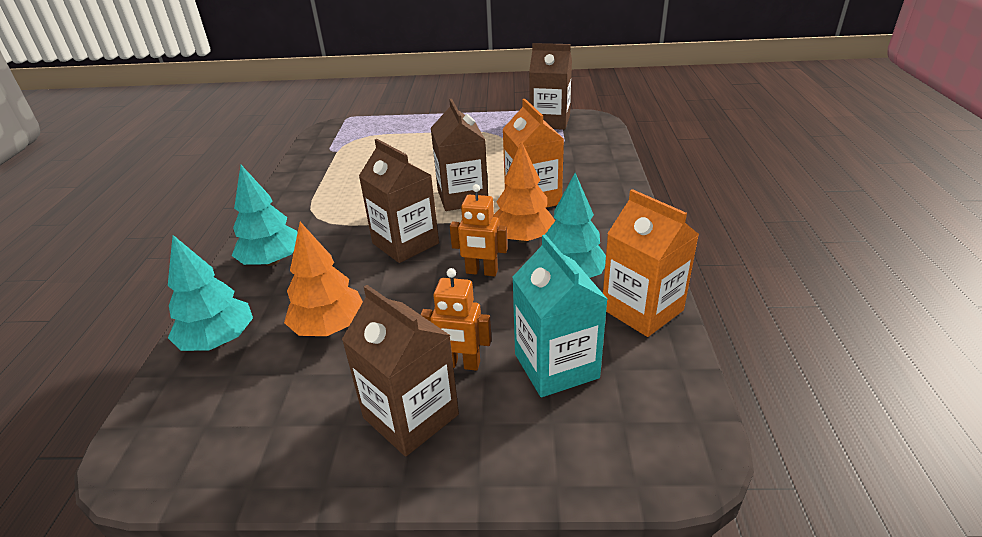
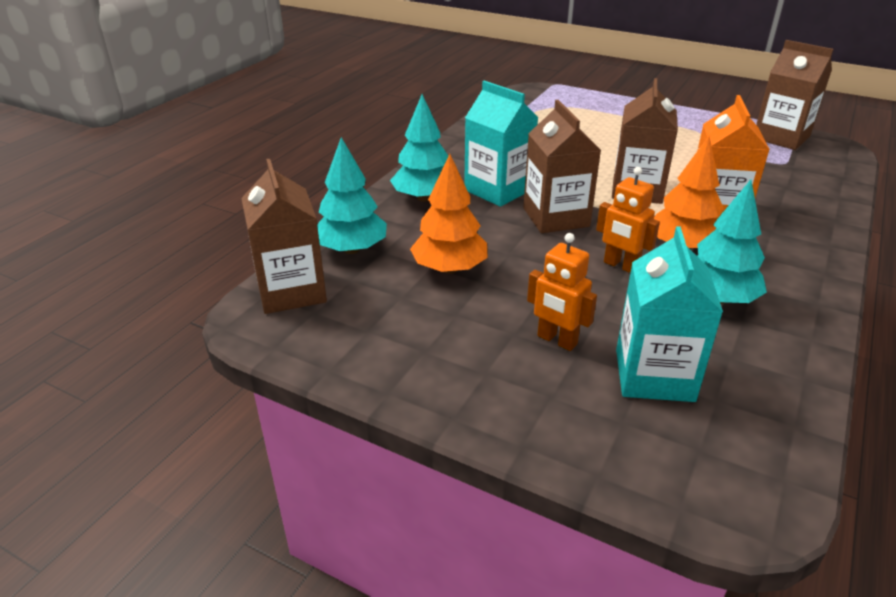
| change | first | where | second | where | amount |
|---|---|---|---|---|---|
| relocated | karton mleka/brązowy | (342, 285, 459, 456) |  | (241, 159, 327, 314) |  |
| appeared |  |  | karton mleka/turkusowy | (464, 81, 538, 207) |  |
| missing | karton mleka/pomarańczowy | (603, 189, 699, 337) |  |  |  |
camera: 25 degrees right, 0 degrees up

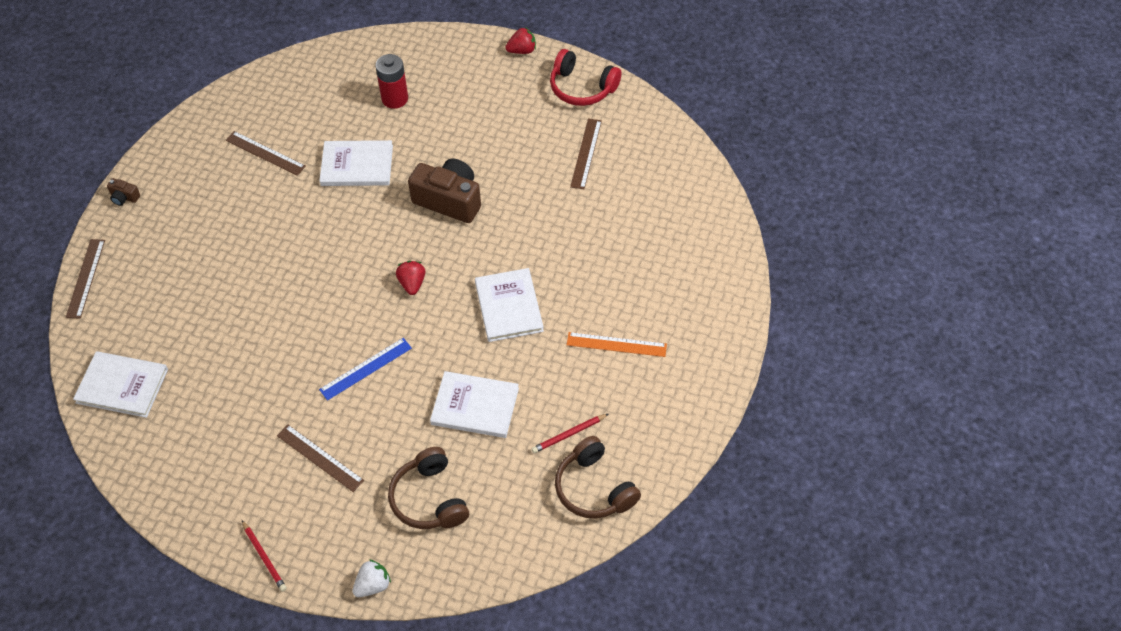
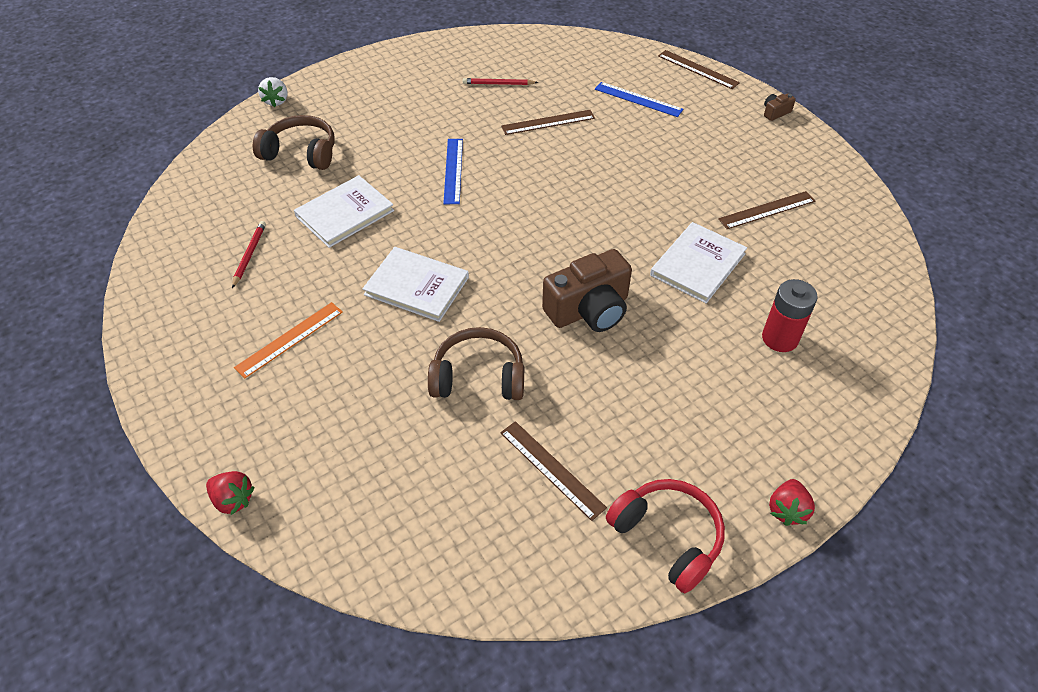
| change | first | where | second | where | amount |
|---|---|---|---|---|---|
| relocated | truskawka/czerwony | (396, 261, 425, 295) |  | (206, 471, 255, 515) |  |
| relocated | słuchawki/brązowy | (555, 436, 641, 518) |  | (428, 327, 524, 400) |  |
| relocated | ołówek/czerwony | (242, 520, 287, 592) |  | (463, 78, 538, 85) |  |
| relocated | linijka/brązowy | (277, 425, 364, 492) |  | (501, 110, 595, 135) |  |
| appeared |  |  | linijka/niebieski | (595, 82, 683, 117) |  |
| spun | słuchawki/czerwony | (550, 49, 621, 106) |  | (606, 479, 725, 593) | 75 degrees clockwise |
| missing | książka/biały | (73, 351, 168, 418) |  |  |  |
camera: 125 degrees right, 5 degrees down

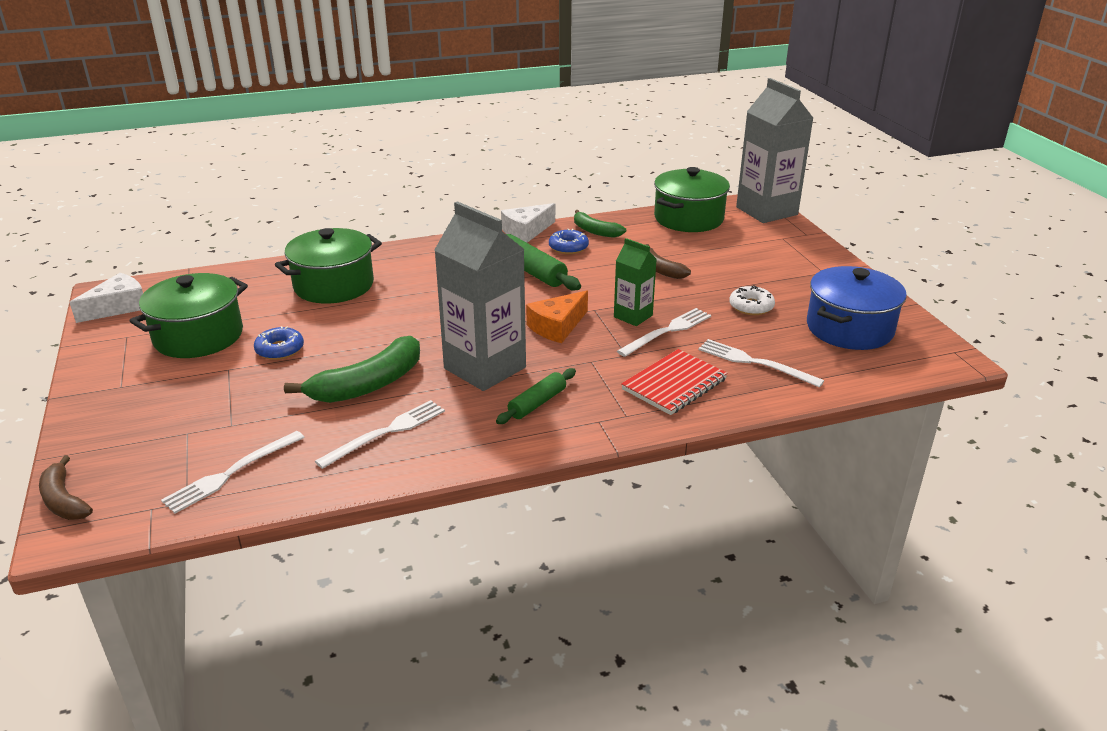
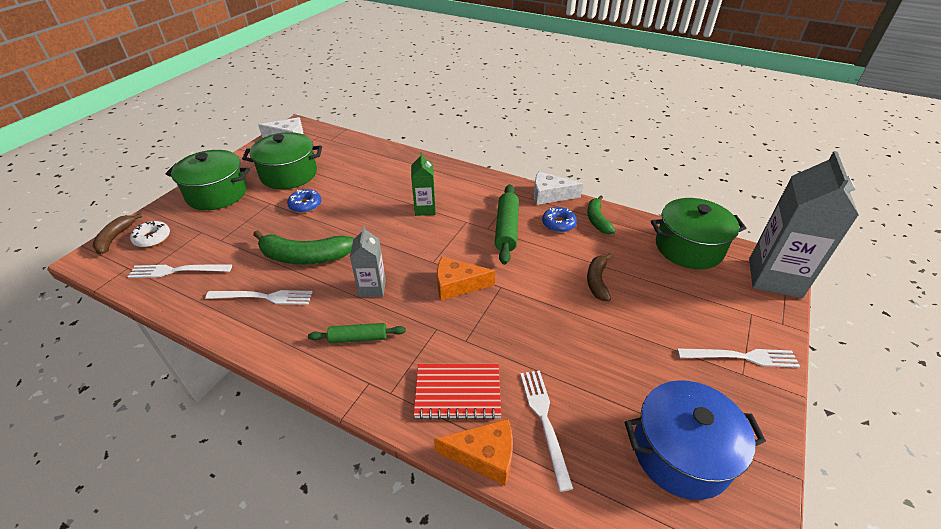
| change | first | where | second | where | amount |
|---|---|---|---|---|---|
| relocated | donut/biały | (729, 285, 775, 315) |  | (130, 221, 170, 247) |  |
| relocated | garnek/zielony | (275, 228, 382, 304) |  | (166, 150, 250, 210) |  |
| size | karton mleka/szary | (434, 201, 526, 391) |  | (350, 226, 386, 297) | x0.52 |
| relocated | karton mleka/zielony | (614, 238, 657, 326) |  | (411, 152, 436, 216) |  |
| appeared |  |  | ser/pomarańczowy | (434, 419, 513, 485) |  |
| relocated | widelec/biały | (617, 308, 711, 357) |  | (677, 348, 800, 368) |  |
camera: 45 degrees right, 10 degrees up

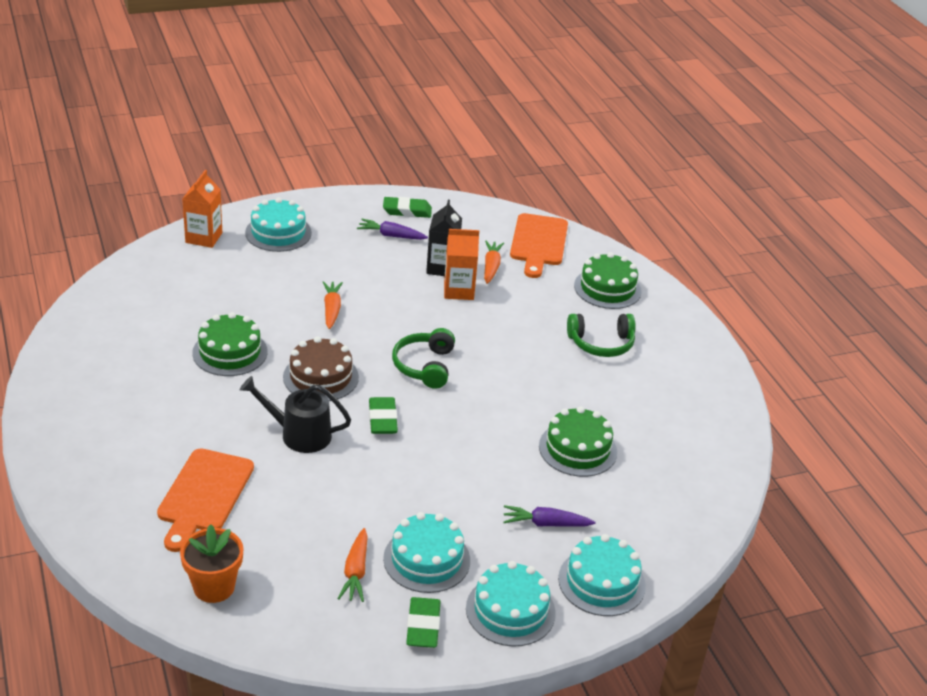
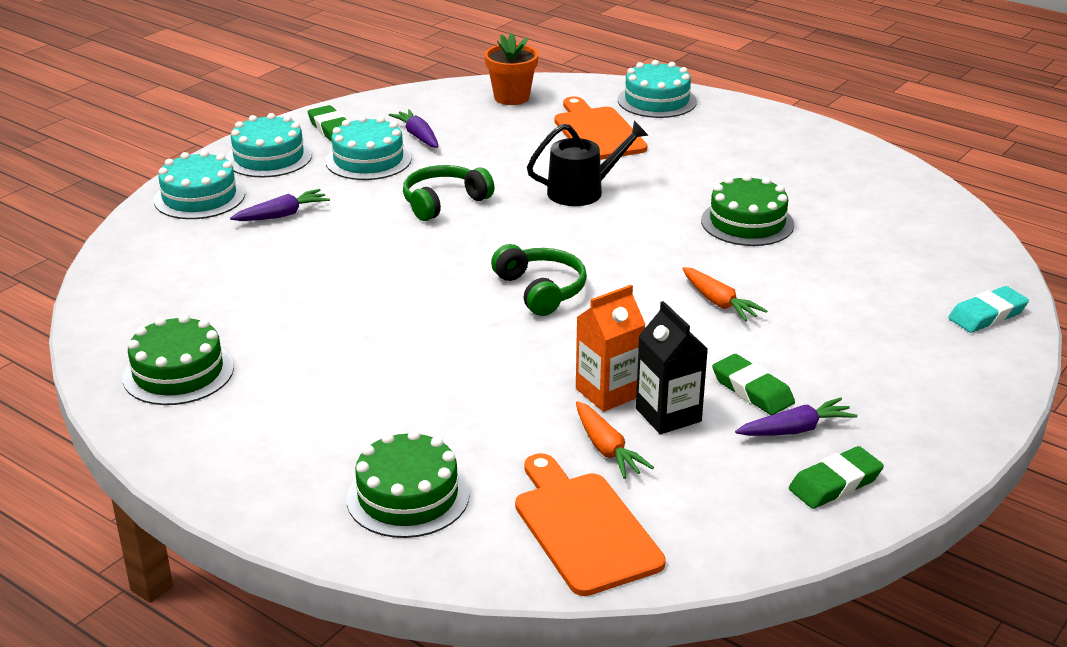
| change | first | where | second | where | amount |
|---|---|---|---|---|---|
| relocated | tort/zielony | (539, 406, 617, 477) |  | (122, 314, 234, 405) |  |
| colour | marchewka/pomarańczowy | (337, 528, 368, 602) | marchewka/fioletowy | (389, 109, 438, 148) |  |
| relocated | słuchawki/zielony | (567, 314, 636, 357) |  | (403, 165, 495, 221) |  |
| relocated | tort/turkusowy | (245, 198, 312, 252) |  | (618, 60, 697, 118) |  |
| relocated | gumka do mazania/zielony | (369, 397, 398, 434) |  | (712, 354, 795, 415) |  |
| exchanged | karton mleka/pomarańczowy | (182, 170, 222, 248) | gumka do mazania/turkusowy | (948, 286, 1029, 333) |  |
| missing | tort/brązowy | (283, 336, 359, 401) |  |  |  |
camera: 150 degrees right, 5 degrees down

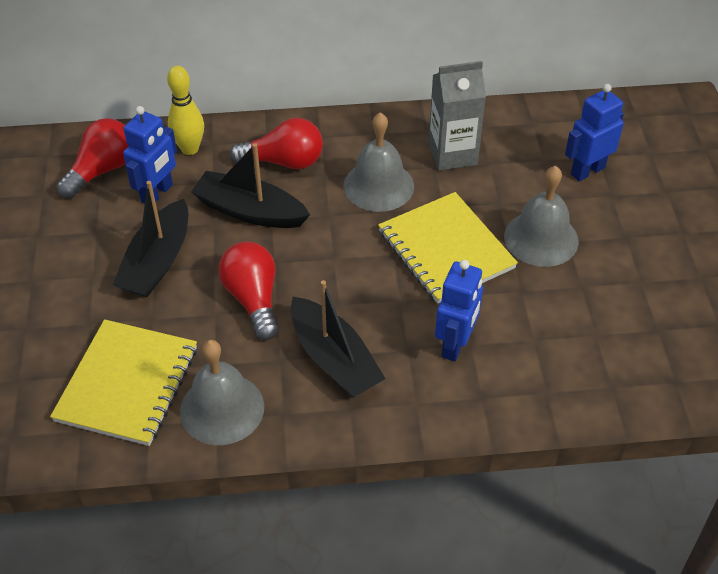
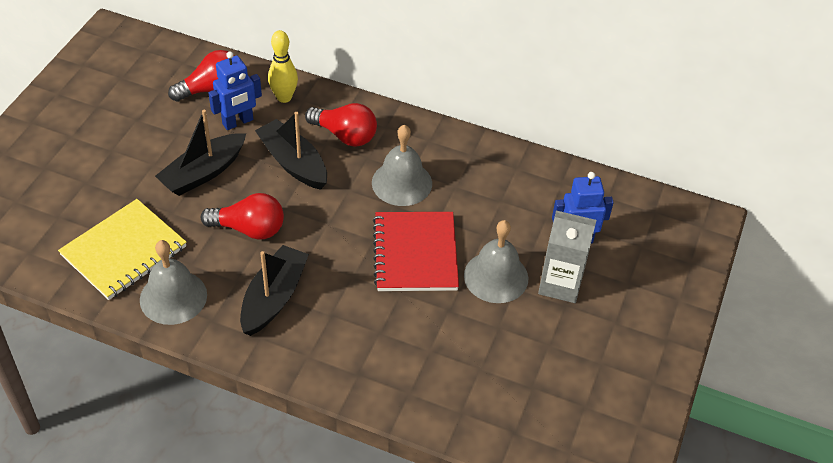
| change | first | where | second | where | amount |
|---|---|---|---|---|---|
| spun | żarówka/czerwony | (218, 241, 278, 340) |  | (201, 193, 284, 240) | 90 degrees clockwise |
| spun | łódka/czarny | (291, 280, 386, 398) |  | (240, 245, 309, 336) | 150 degrees counterclockwise |
| colour | zeszyt/żółty | (378, 192, 518, 304) | zeszyt/czerwony | (373, 212, 459, 291) |  |
| relocated | karton mleka/szary | (428, 61, 486, 170) |  | (538, 211, 596, 303) |  |
| missing | robot/niebieski | (435, 260, 483, 361) |  |  |  |
camera: 25 degrees right, 0 degrees up

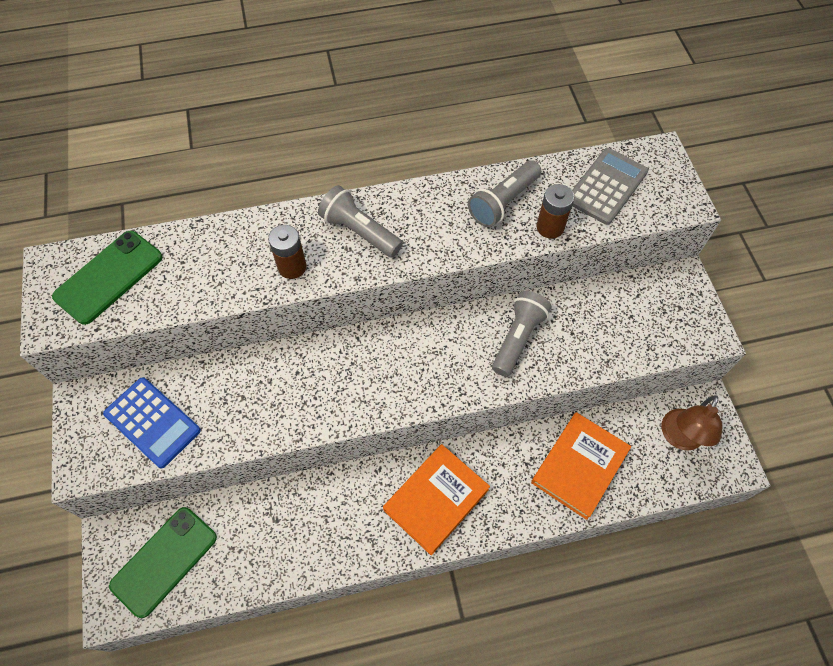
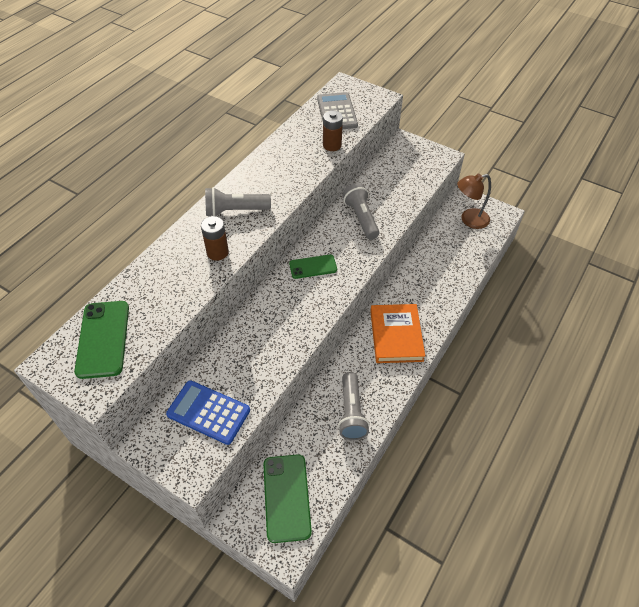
| change | first | where | second | where | amount |
|---|---|---|---|---|---|
| spun | kalkulator/niebieski | (103, 377, 201, 468) |  | (166, 380, 250, 445) | 150 degrees counterclockwise |
| appeared |  |  | telefon/zielony | (289, 254, 337, 279) |  |
| relocated | latarka/szary | (468, 160, 541, 227) |  | (338, 372, 370, 440) |  |
| spun | lampka/brązowy | (661, 395, 722, 451) |  | (457, 174, 491, 229) | 90 degrees clockwise |
| missing | książka/pomarańczowy | (531, 412, 631, 520) |  |  |  |
camera: 45 degrees left, 10 degrees down

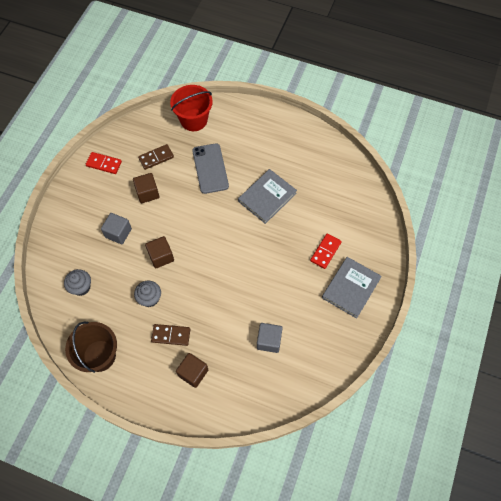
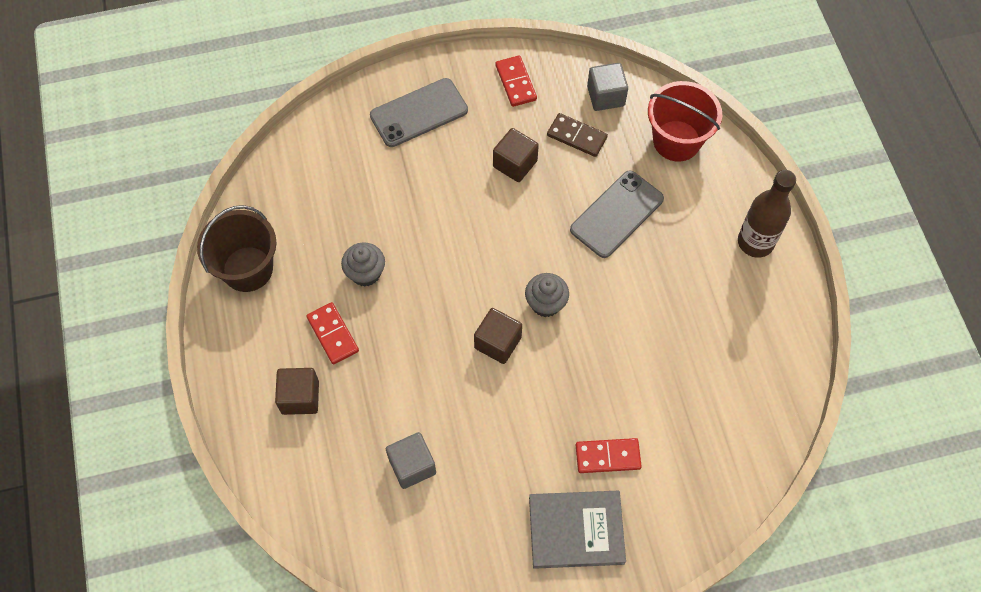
| change | first | where | second | where | amount |
|---|---|---|---|---|---|
| colour | kostka domina/brązowy | (151, 324, 190, 346) | kostka domina/czerwony | (306, 302, 359, 365) |  |
| appeared |  |  | telefon/szary | (370, 78, 468, 147) |  |
| relocated | sześcian/brązowy | (145, 236, 174, 268) |  | (474, 308, 522, 364) |  |
| relocated | muffinka/szary | (64, 269, 91, 296) |  | (525, 273, 569, 317) |  |
| relocated | sześcian/szary | (101, 213, 132, 244) |  | (587, 63, 628, 111) |  |
| appeared |  |  | butelka/brązowy | (738, 170, 796, 258) |  |
| missing | książka/szary | (238, 169, 297, 224) |  |  |  |
camera: 55 degrees right, 0 degrees up

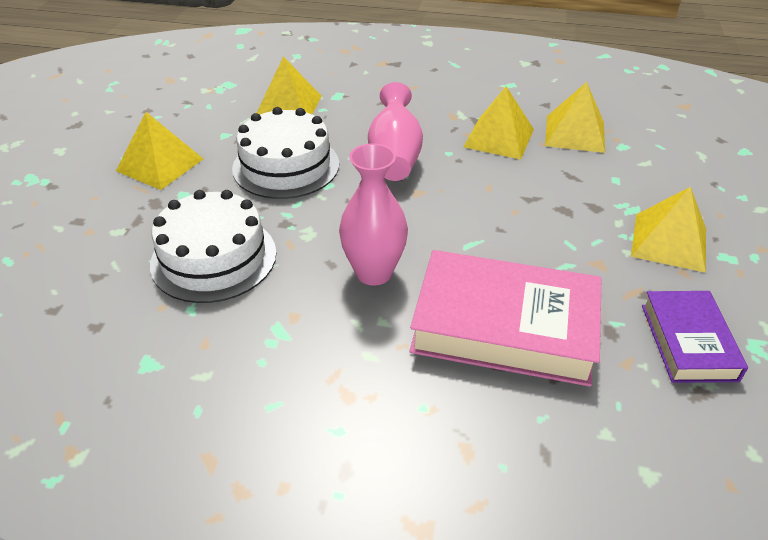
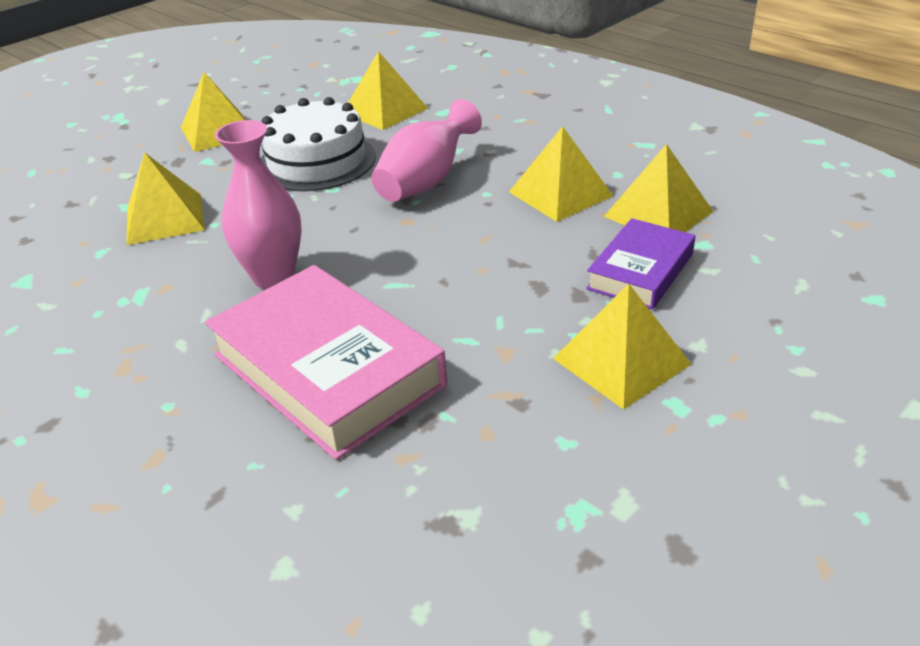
| change | first | where | second | where | amount |
|---|---|---|---|---|---|
| exchanged | tort/biały | (150, 190, 276, 303) | piramida/żółty | (126, 152, 205, 245) |  |
| relocated | książka/fioletowy | (642, 291, 748, 383) |  | (586, 218, 695, 310) |  |
camera: 35 degrees right, 5 degrees down

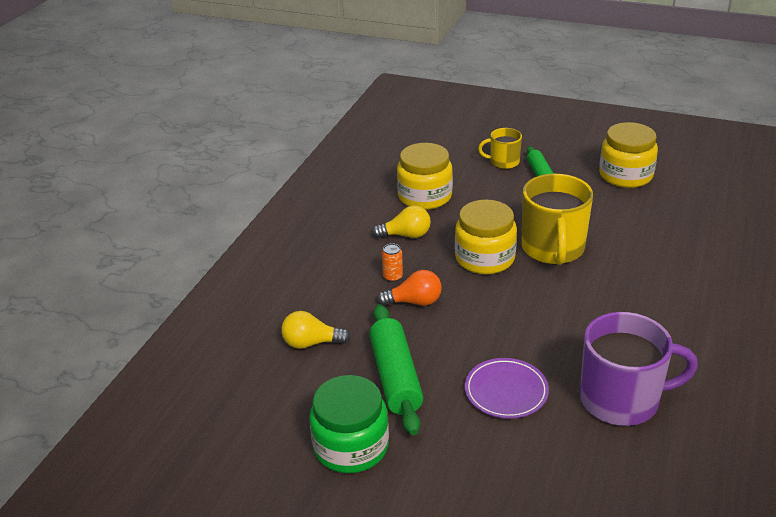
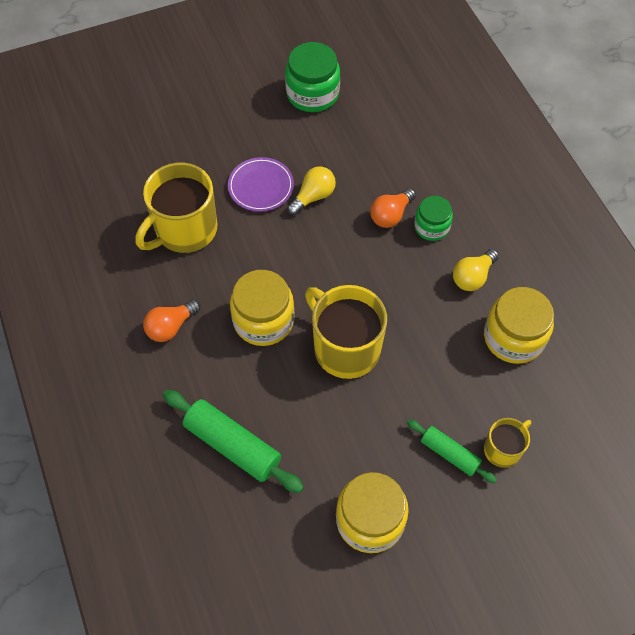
| change | first | where | second | where | amount |
|---|---|---|---|---|---|
| colour | kubek/fioletowy | (580, 312, 698, 426) | kubek/żółty | (136, 163, 217, 253) |  |
| appeared |  |  | żarówka/pomarańczowy | (143, 300, 200, 342) |  |
| relocated | wałek do ciasta/zielony | (369, 304, 423, 435) |  | (163, 390, 304, 493) |  |
| relocated | słoik/żółty | (455, 200, 517, 274) |  | (230, 270, 295, 346) |  |
| relocated | żarówka/żółty | (281, 311, 351, 349) |  | (287, 166, 336, 215) |  |
| exchanged | puszka/pomarańczowy | (382, 243, 403, 282) | słoik/zielony | (414, 196, 453, 241) |  |
camera: 135 degrees right, 25 degrees up

